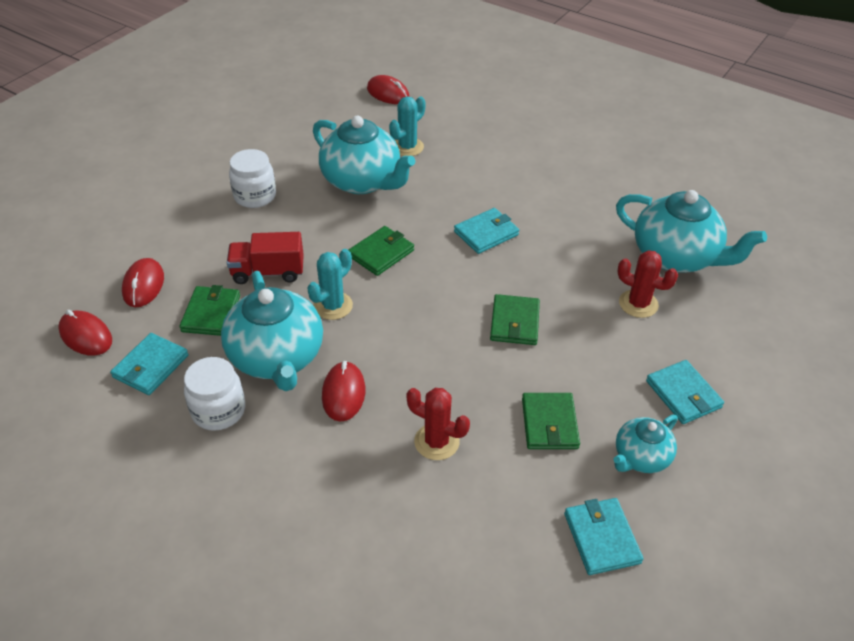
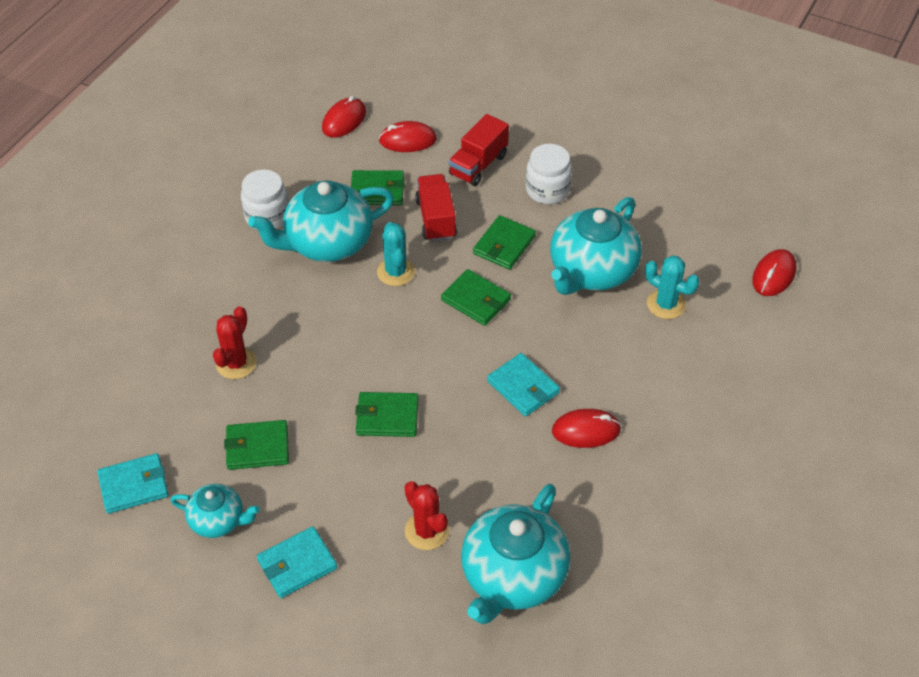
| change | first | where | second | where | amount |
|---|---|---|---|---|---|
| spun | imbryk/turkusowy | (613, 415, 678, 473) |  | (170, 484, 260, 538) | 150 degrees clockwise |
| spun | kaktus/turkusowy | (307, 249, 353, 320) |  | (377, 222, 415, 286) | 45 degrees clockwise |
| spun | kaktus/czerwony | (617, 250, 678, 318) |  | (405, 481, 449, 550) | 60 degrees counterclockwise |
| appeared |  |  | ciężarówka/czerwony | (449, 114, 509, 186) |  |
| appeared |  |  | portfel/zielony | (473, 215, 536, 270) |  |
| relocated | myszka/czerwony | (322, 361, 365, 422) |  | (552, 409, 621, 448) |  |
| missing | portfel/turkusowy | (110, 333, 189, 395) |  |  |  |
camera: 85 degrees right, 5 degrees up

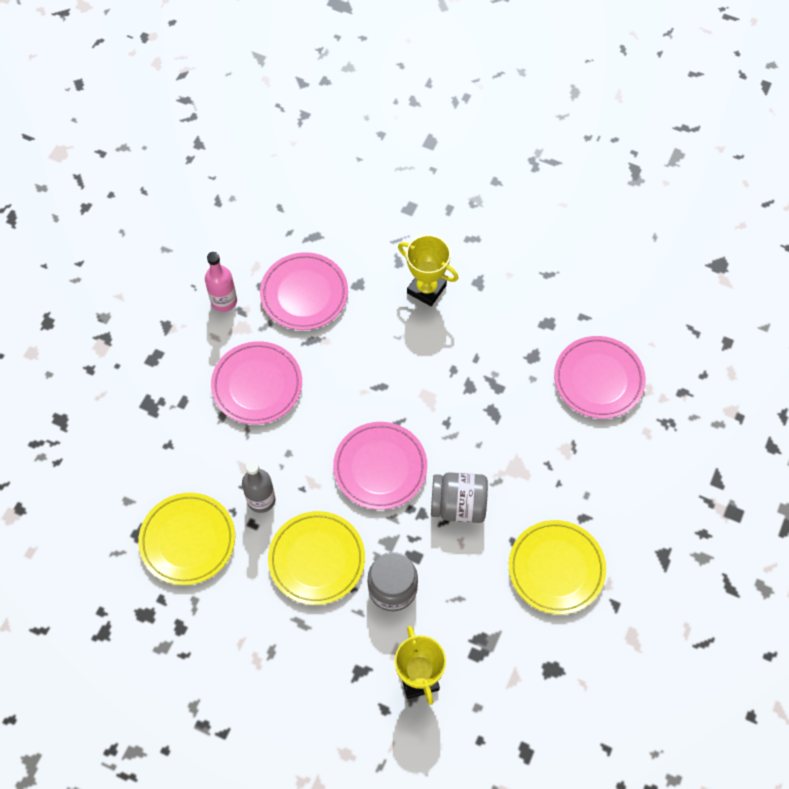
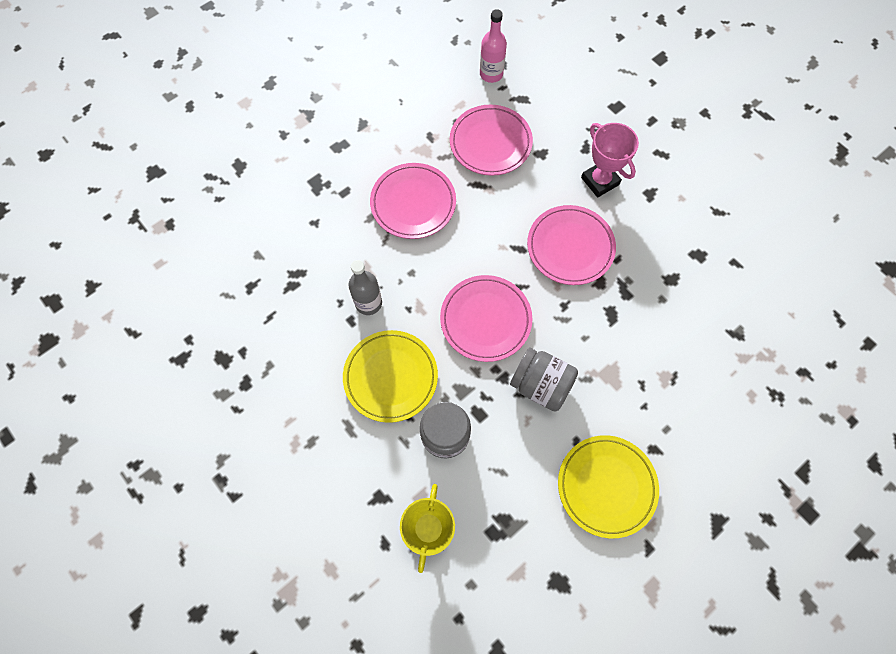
| change | first | where | second | where | amount |
|---|---|---|---|---|---|
| relocated | butelka/różowy | (205, 252, 237, 312) |  | (480, 9, 507, 83) |  |
| relocated | talerz/różowy | (554, 336, 646, 419) |  | (527, 205, 616, 285) |  |
| colour | puchar/żółty | (398, 235, 458, 306) | puchar/różowy | (581, 123, 639, 197) |  |
| missing | talerz/żółty | (138, 493, 235, 585) |  |  |  |
camera: 25 degrees right, 5 degrees up

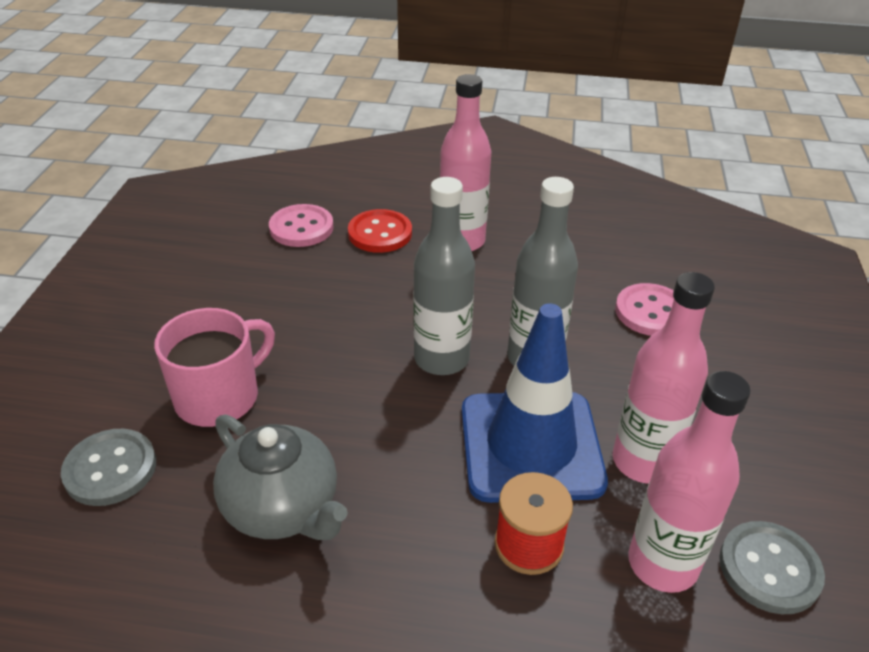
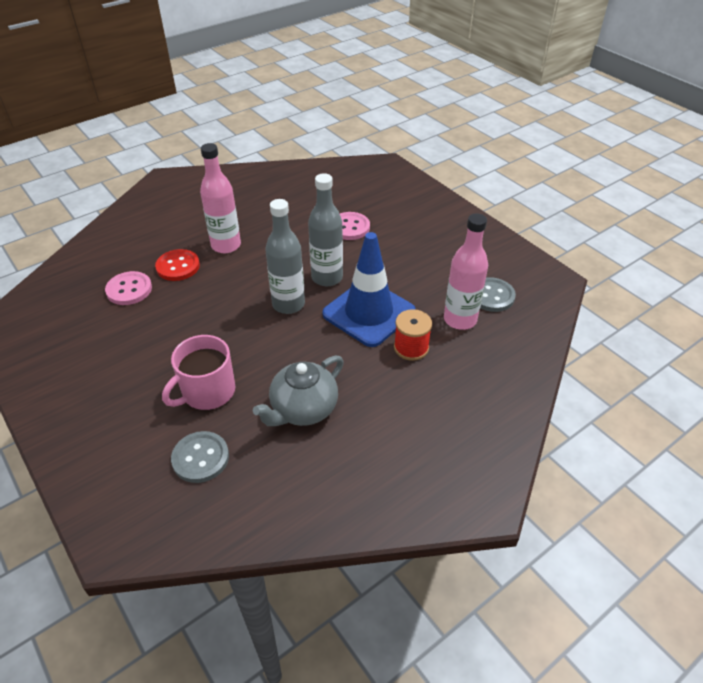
| change | first | where | second | where | amount |
|---|---|---|---|---|---|
| spun | kubek/różowy | (154, 308, 275, 427) |  | (162, 335, 235, 410) | 135 degrees counterclockwise |
| spun | imbryk/szary | (213, 415, 348, 540) |  | (253, 356, 344, 426) | 135 degrees clockwise |
| missing | butelka/różowy | (613, 272, 715, 484) |  |  |  |
camera: 45 degrees left, 5 degrees up

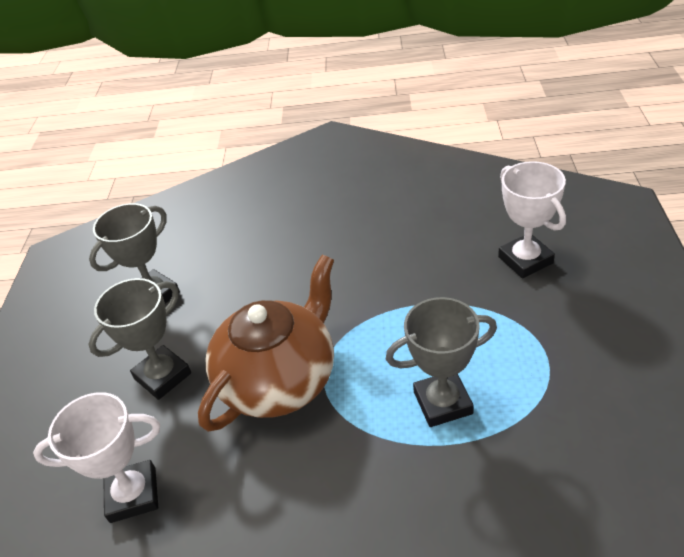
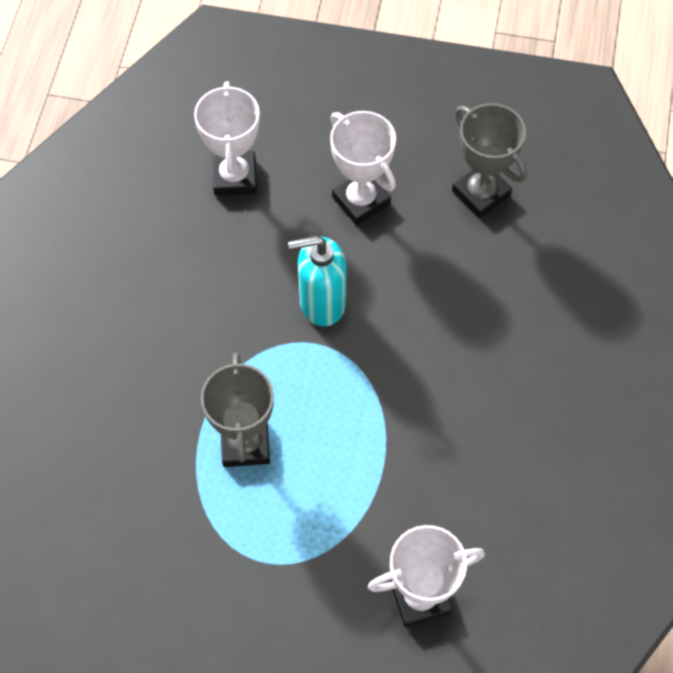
| change | first | where | second | where | amount |
|---|---|---|---|---|---|
| exchanged | imbryk/brązowy | (198, 255, 334, 432) | dozownik mydła/turkusowy | (288, 236, 347, 326) |  |
| colour | puchar/szary | (88, 278, 191, 400) | puchar/biały | (330, 111, 396, 225) |  |
camera: 95 degrees right, 20 degrees up

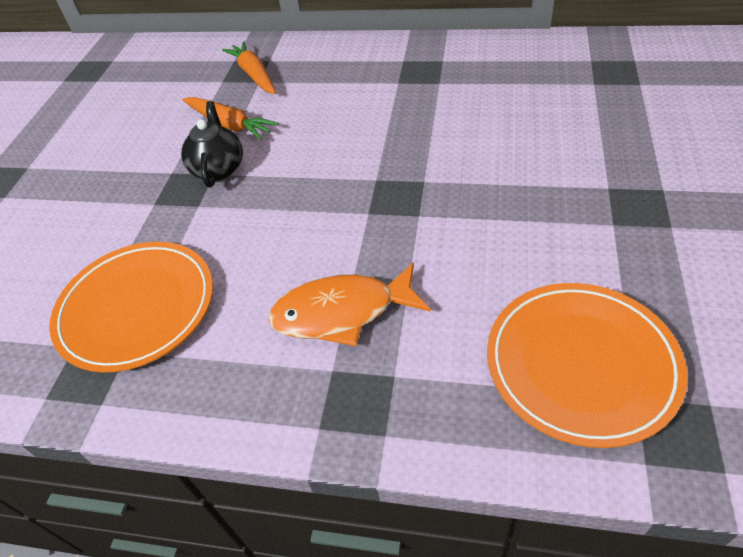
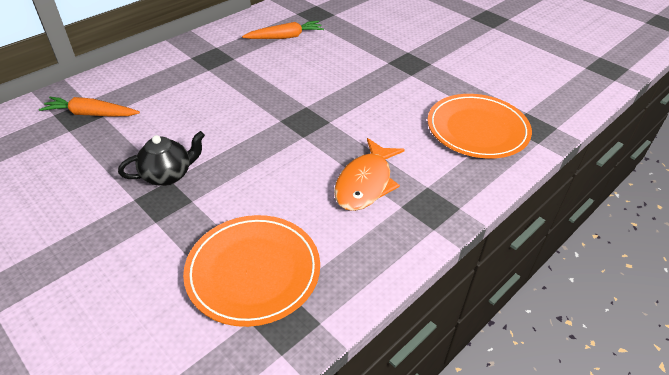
| change | first | where | second | where | amount |
|---|---|---|---|---|---|
| spun | imbryk/czarny | (181, 101, 243, 187) |  | (118, 131, 205, 186) | 120 degrees clockwise |
| relocated | marchewka/pomarańczowy | (182, 97, 279, 140) |  | (242, 21, 324, 39) |  |
camera: 60 degrees left, 5 degrees down

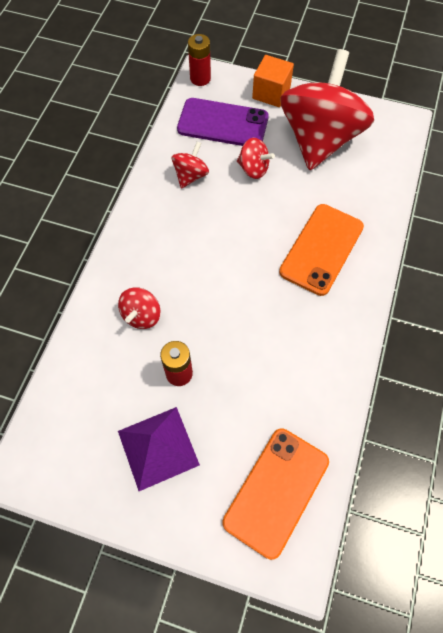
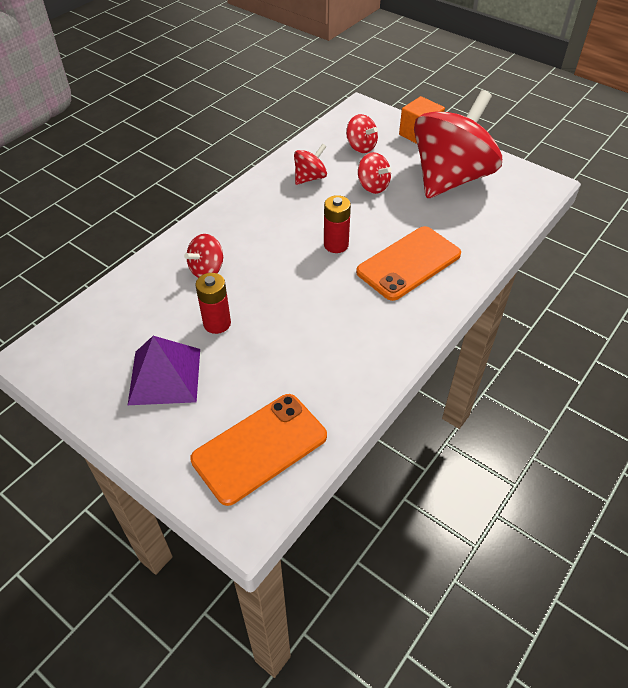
| change | first | where | second | where | amount |
|---|---|---|---|---|---|
| relocated | bateria/czerwony | (188, 34, 211, 86) |  | (324, 195, 351, 253) |  |
| exchanged | telefon/fioletowy | (177, 98, 269, 146) | bączek/czerwony | (346, 114, 378, 153) |  |
camera: 20 degrees right, 15 degrees down

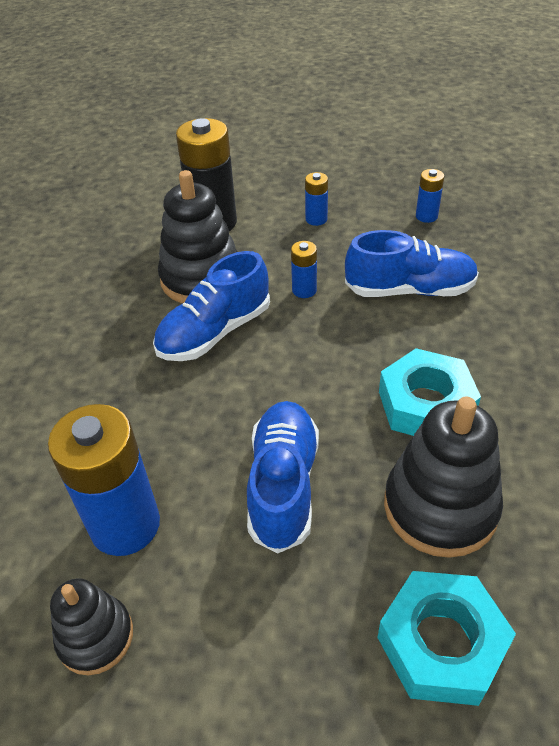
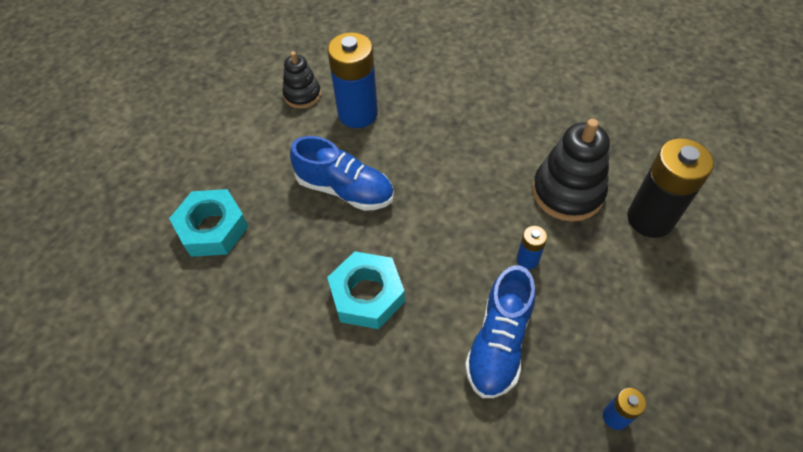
| change | first | where | second | where | amount |
|---|---|---|---|---|---|
| missing | but/niebieski | (153, 251, 270, 361) |  |  |  |
| missing | bateria/niebieski | (305, 172, 328, 226) |  |  |  |
| missing | zabawka nakładanka/czarny | (384, 397, 503, 558) |  |  |  |
camera: 110 degrees right, 10 degrees up

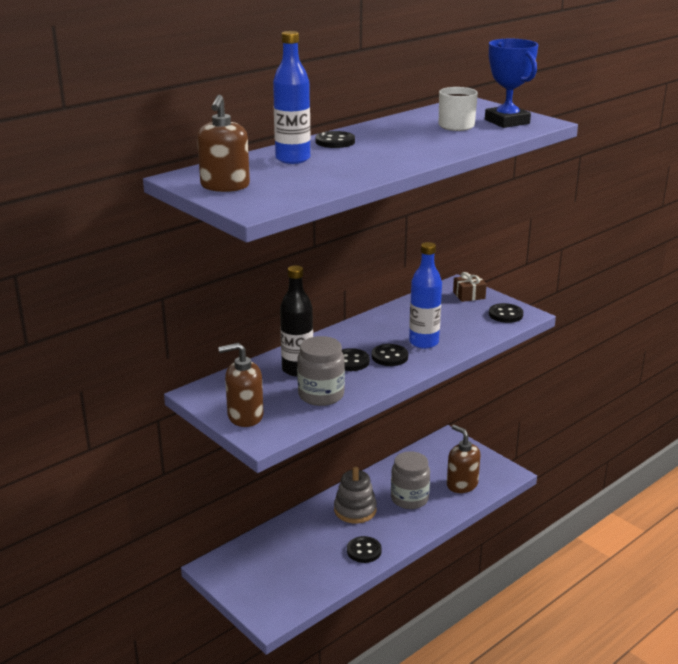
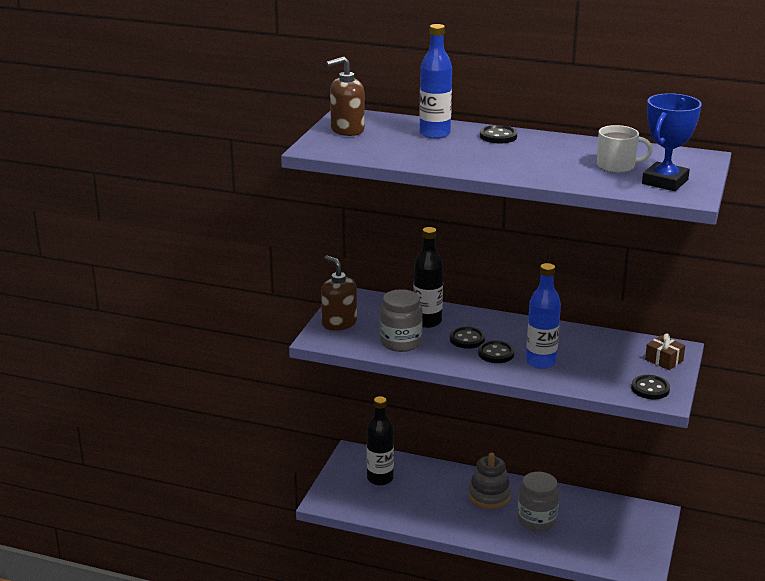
| change | first | where | second | where | amount |
|---|---|---|---|---|---|
| appeared |  |  | butelka/czarny | (367, 396, 394, 486) |  |
| missing | guzik/czarny | (347, 536, 382, 563) |  |  |  |
| missing | dozownik mydła/brązowy | (447, 425, 481, 493) |  |  |  |
camera: 60 degrees right, 0 degrees up

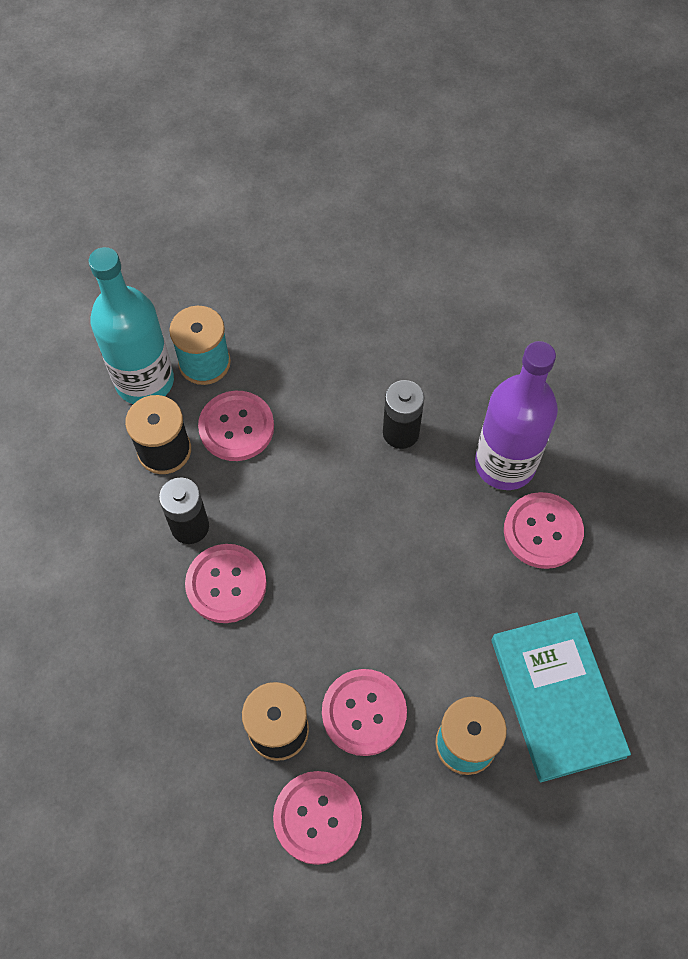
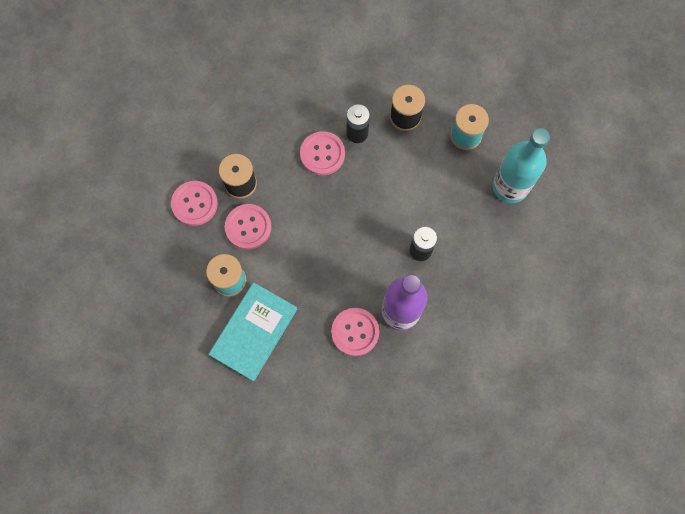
| change | first | where | second | where | amount |
|---|---|---|---|---|---|
| spun | książka/turkusowy | (491, 612, 631, 782) |  | (209, 282, 297, 382) | 45 degrees counterclockwise |
| relocated | butelka/turkusowy | (89, 247, 174, 404) |  | (492, 128, 550, 203) |  |
| missing | guzik/różowy | (198, 391, 274, 461) |  |  |  |
camera: 90 degrees right, 10 degrees up

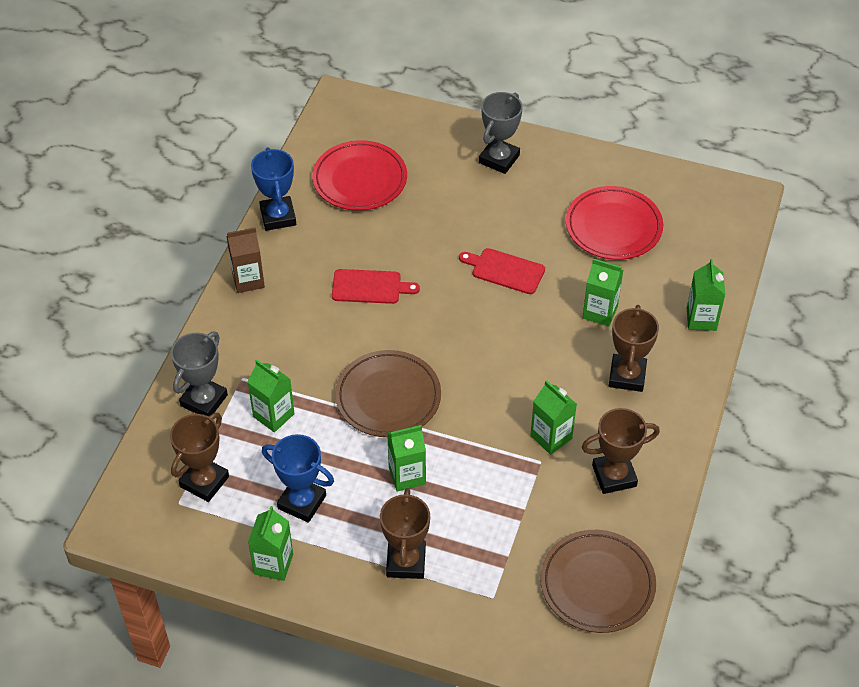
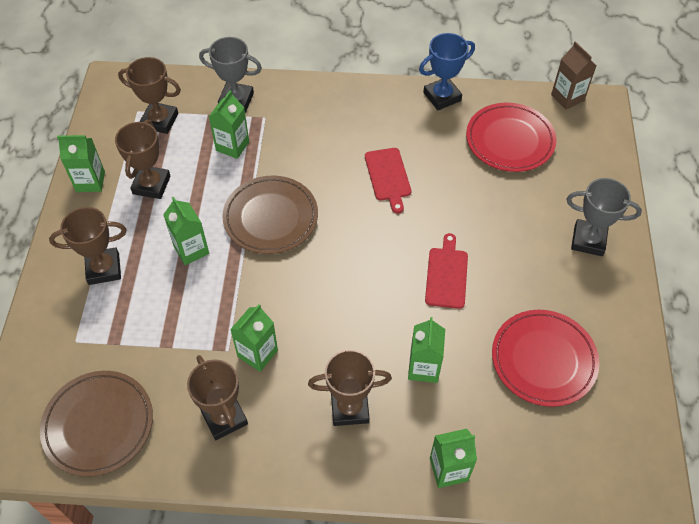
| change | first | where | second | where | amount |
|---|---|---|---|---|---|
| colour | puchar/niebieski | (262, 434, 334, 523) | puchar/brązowy | (115, 119, 170, 199) |  |
| relocated | karton mleka/brązowy | (227, 227, 265, 293) |  | (551, 41, 596, 110) |  |
camera: 75 degrees right, 5 degrees up

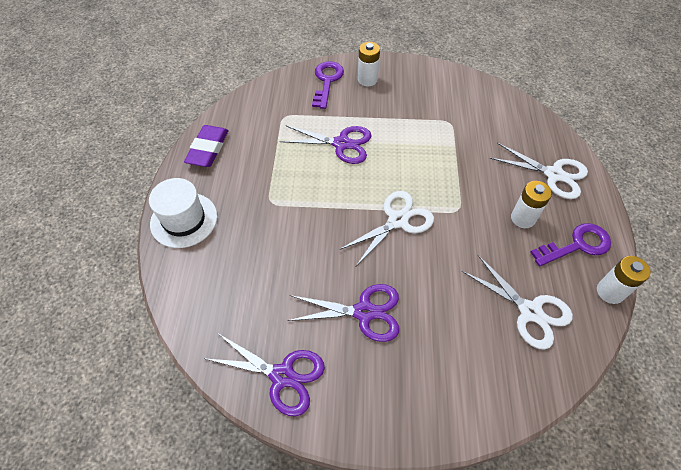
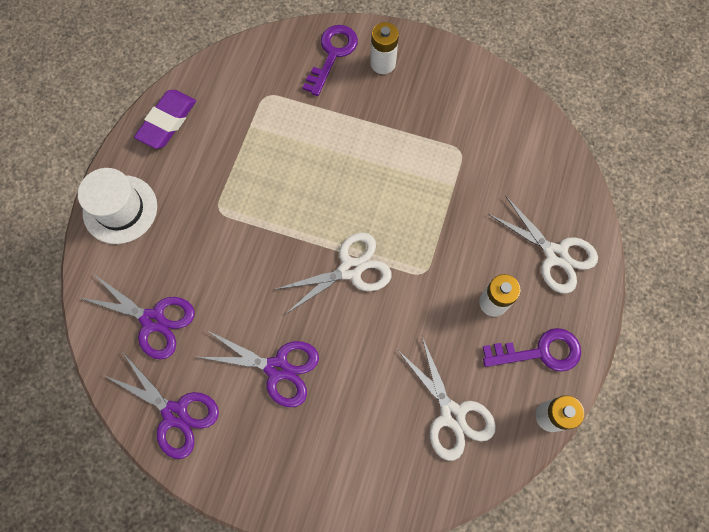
| change | first | where | second | where | amount |
|---|---|---|---|---|---|
| relocated | nożyczki/fioletowy | (280, 125, 372, 164) |  | (78, 274, 195, 360) |  |
camera: 15 degrees right, 15 degrees up

